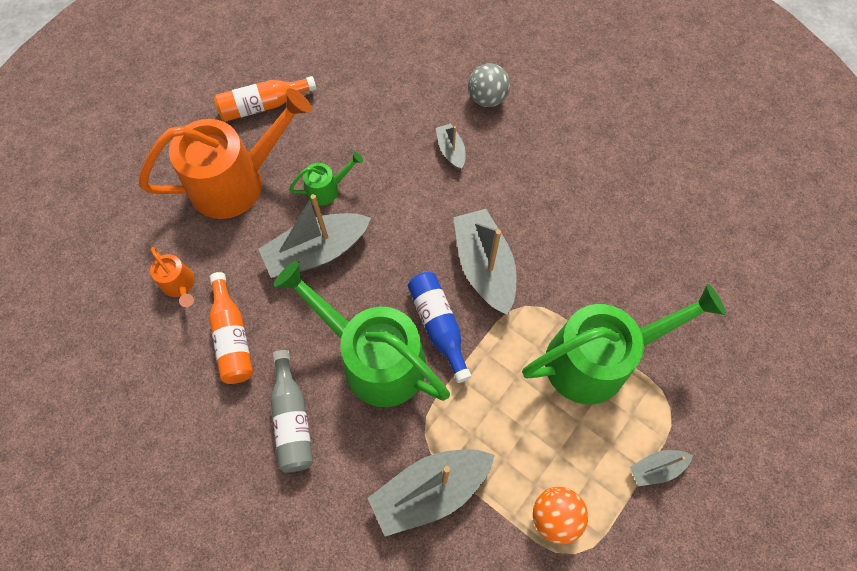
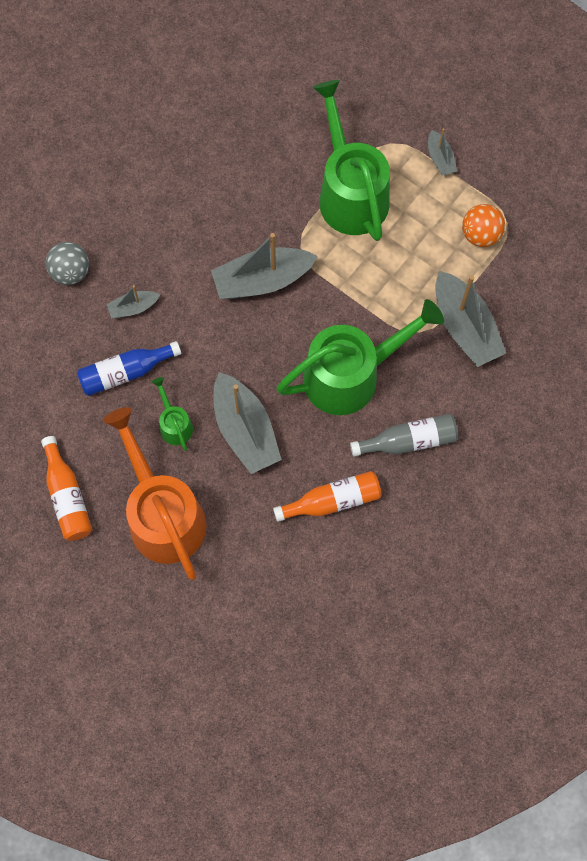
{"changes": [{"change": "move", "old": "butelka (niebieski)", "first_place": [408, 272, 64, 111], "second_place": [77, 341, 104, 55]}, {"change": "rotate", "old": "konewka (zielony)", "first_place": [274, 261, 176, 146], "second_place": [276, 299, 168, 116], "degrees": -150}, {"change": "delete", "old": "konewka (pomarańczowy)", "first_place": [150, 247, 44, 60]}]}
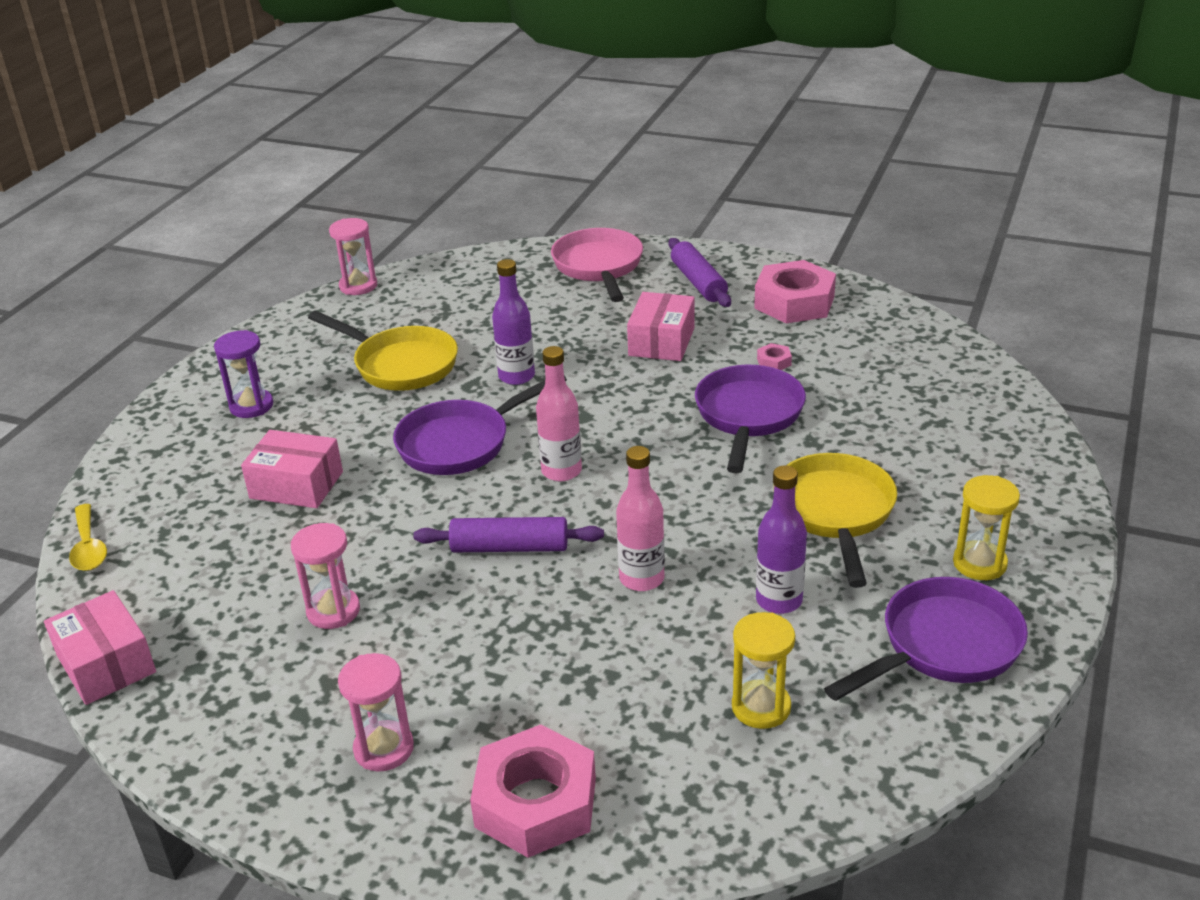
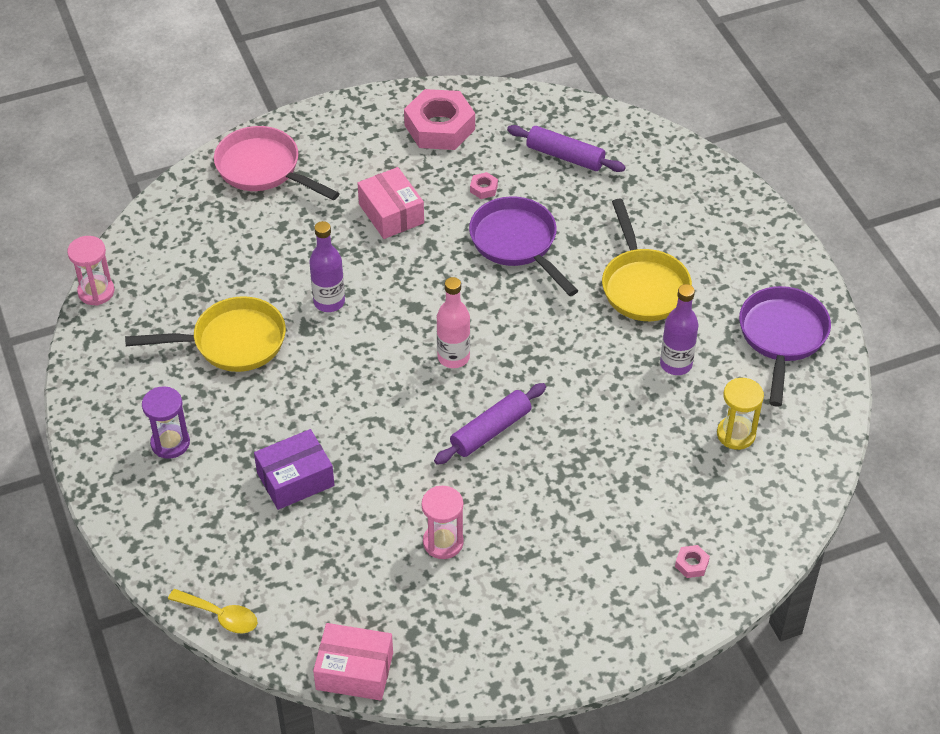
{"changes": [{"change": "recolor", "old": "pudełko (różowy)", "new": "pudełko (fioletowy)", "first_place": [241, 430, 102, 78], "second_place": [254, 429, 80, 81]}, {"change": "move", "old": "wałek do ciasta (fioletowy)", "first_place": [668, 238, 63, 69], "second_place": [507, 125, 119, 47]}, {"change": "rotate", "old": "patelnia (żółty)", "first_place": [787, 453, 110, 135], "second_place": [602, 198, 90, 123], "degrees": -150}, {"change": "resize", "old": "nakrętka (różowy)", "first_place": [470, 725, 126, 133], "second_place": [675, 545, 35, 33], "factor": 0.4}, {"change": "delete", "old": "klepsydra (różowy)", "first_place": [338, 653, 76, 119]}, {"change": "delete", "old": "patelnia (fioletowy)", "first_place": [393, 376, 174, 99]}, {"change": "delete", "old": "butelka (różowy)", "first_place": [616, 446, 49, 145]}, {"change": "delete", "old": "klepsydra (żółty)", "first_place": [953, 475, 67, 105]}]}
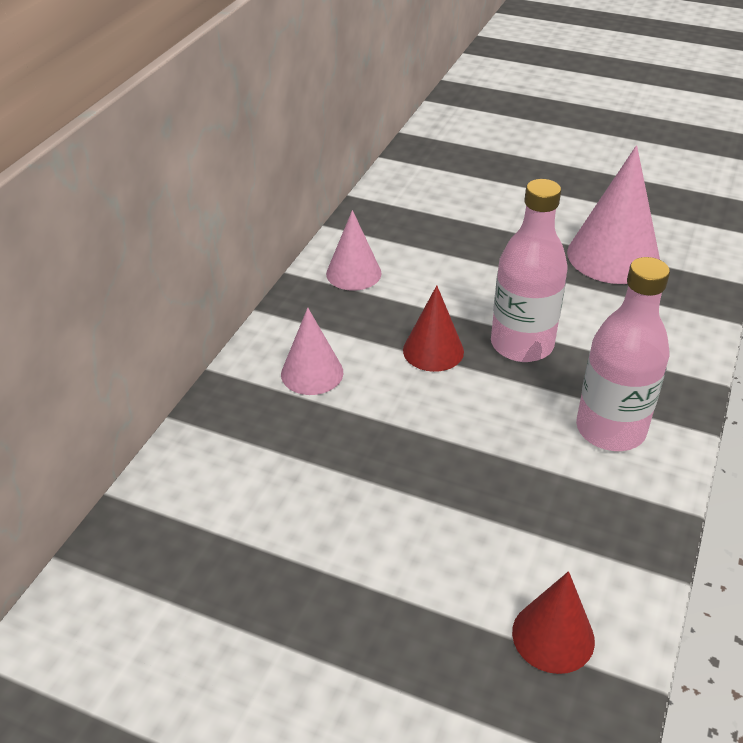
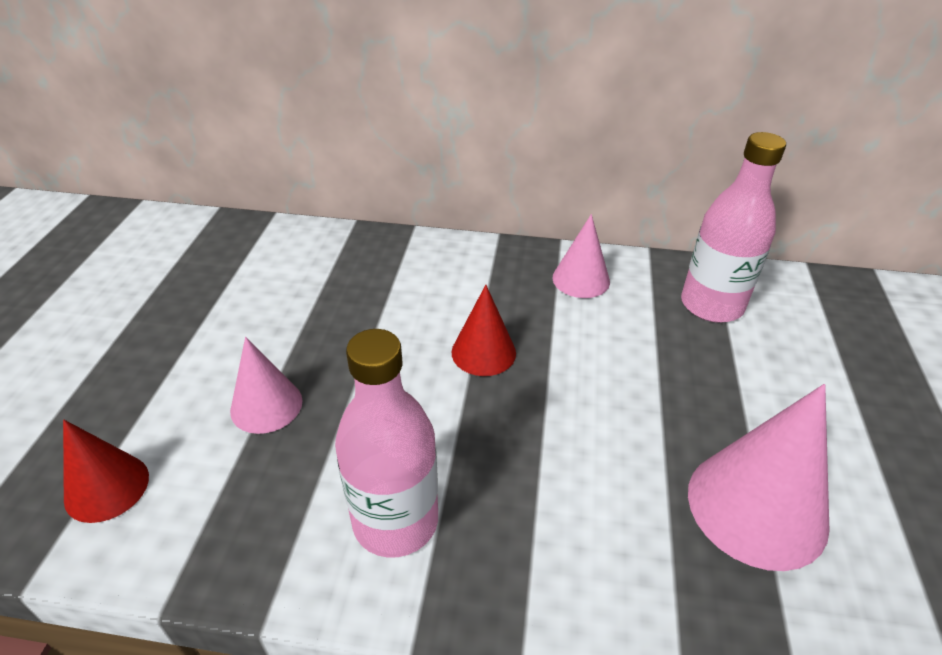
{"changes": [{"change": "move", "old": "stożek (różowy)", "first_place": [281, 307, 62, 88], "second_place": [230, 337, 73, 97]}, {"change": "move", "old": "butelka (różowy)", "first_place": [491, 179, 77, 183], "second_place": [681, 132, 105, 191]}]}
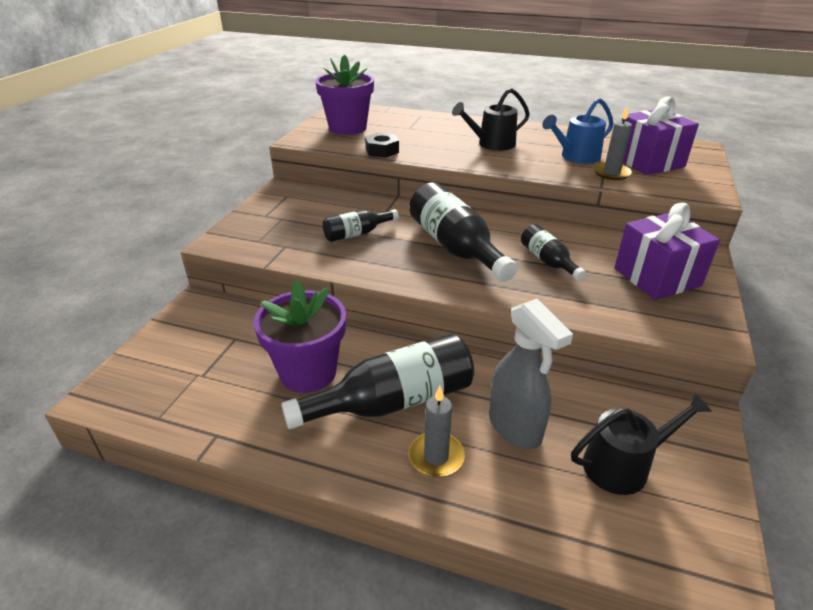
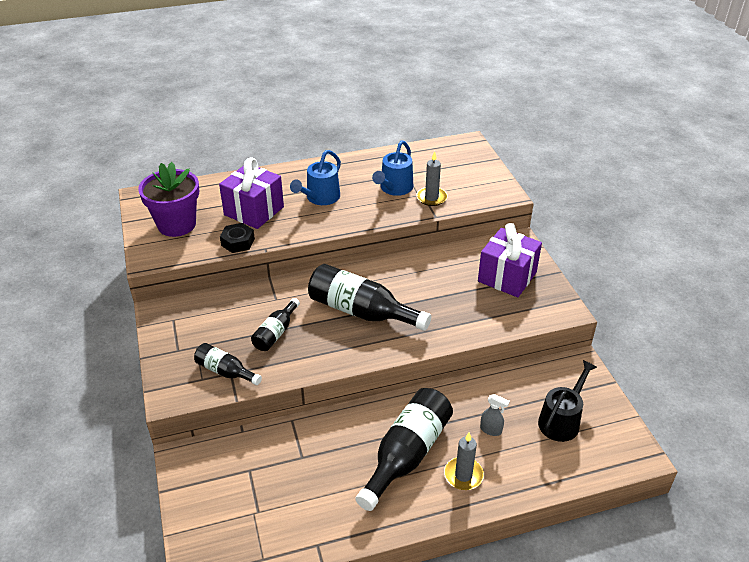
{"changes": [{"change": "move", "old": "butelka (czarny)", "first_place": [521, 224, 65, 57], "second_place": [194, 343, 68, 42]}, {"change": "move", "old": "prezent (fioletowy)", "first_place": [622, 97, 77, 78], "second_place": [219, 157, 65, 72]}, {"change": "recolor", "old": "konewka (czarny)", "new": "konewka (niebieski)", "first_place": [452, 88, 78, 63], "second_place": [290, 150, 51, 55]}, {"change": "resize", "old": "spryskiwacz (szary)", "first_place": [489, 299, 84, 150], "second_place": [480, 394, 30, 42], "factor": 0.48}, {"change": "delete", "old": "doniczka (fioletowy)", "first_place": [254, 280, 92, 113]}]}
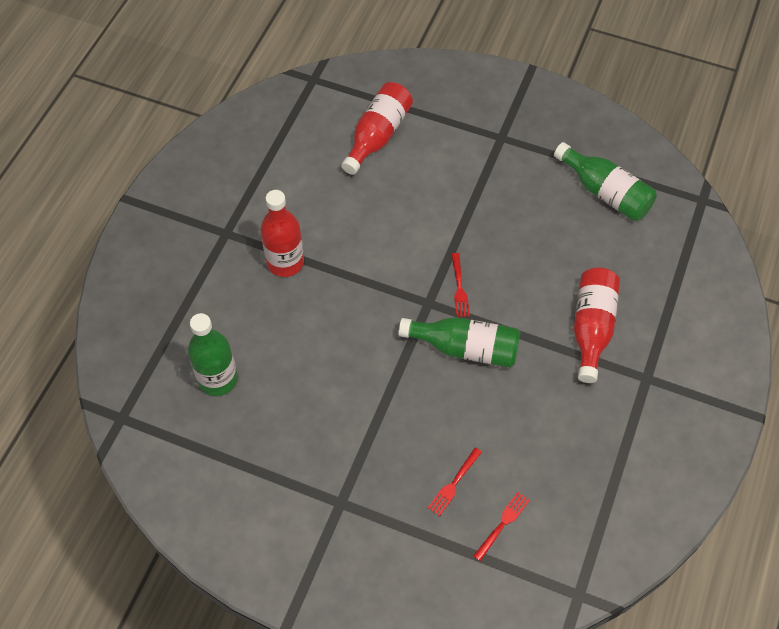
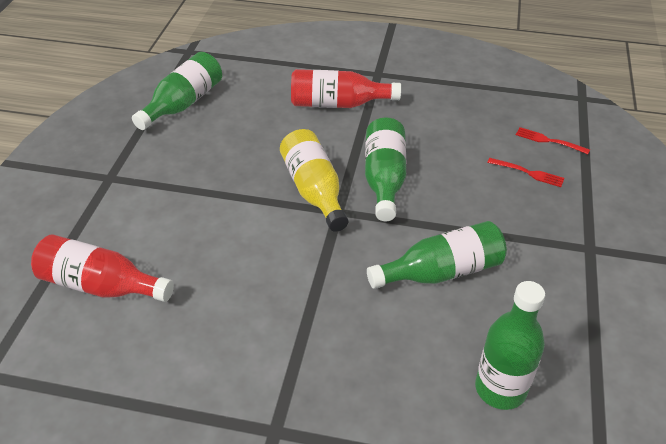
{"changes": [{"change": "replace", "old": "widelec (czerwony)", "new": "butelka (żółty)", "first_place": [451, 253, 19, 64], "second_place": [280, 129, 68, 103]}, {"change": "insert", "new": "butelka (zielony)", "second_place": [367, 221, 140, 68]}, {"change": "delete", "old": "butelka (czerwony)", "first_place": [261, 190, 43, 87]}]}
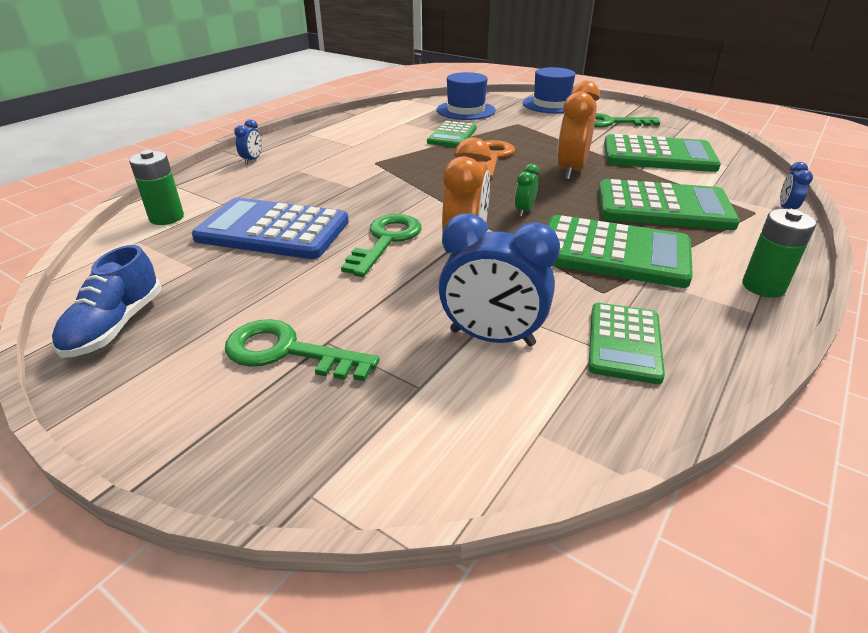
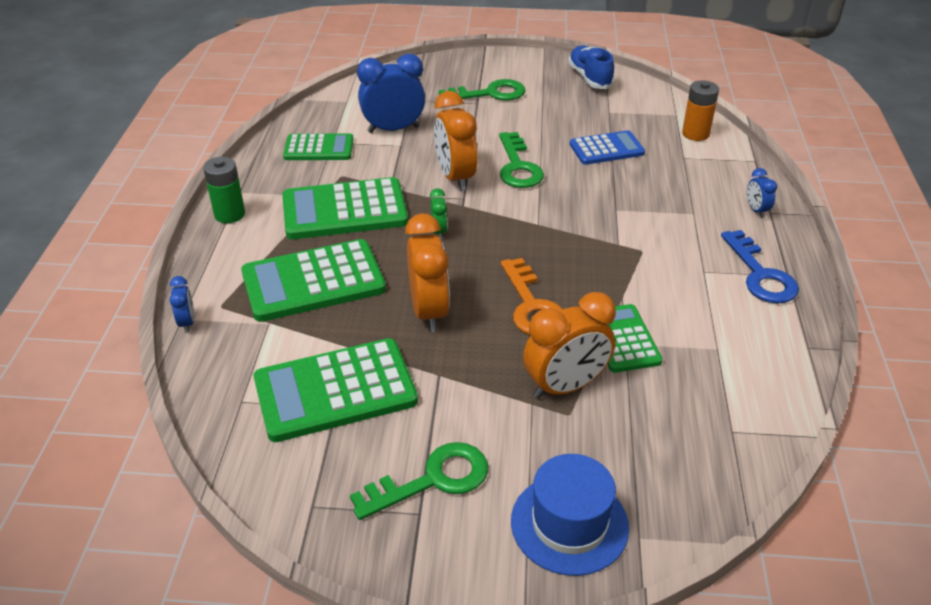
{"changes": [{"change": "rotate", "old": "kalkulator (zielony)", "first_place": [588, 303, 77, 81], "second_place": [283, 133, 71, 27], "degrees": 105}, {"change": "insert", "new": "budzik (pomarańczowy)", "second_place": [523, 292, 93, 107]}, {"change": "resize", "old": "kalkulator (niebieski)", "first_place": [192, 198, 157, 61], "second_place": [570, 130, 75, 35], "factor": 0.61}, {"change": "recolor", "old": "bateria (zielony)", "new": "bateria (pomarańczowy)", "first_place": [129, 150, 55, 75], "second_place": [682, 80, 37, 61]}, {"change": "insert", "new": "klucz (niebieski)", "second_place": [721, 230, 78, 74]}, {"change": "delete", "old": "kapelusz (niebieski)", "first_place": [437, 72, 59, 48]}]}
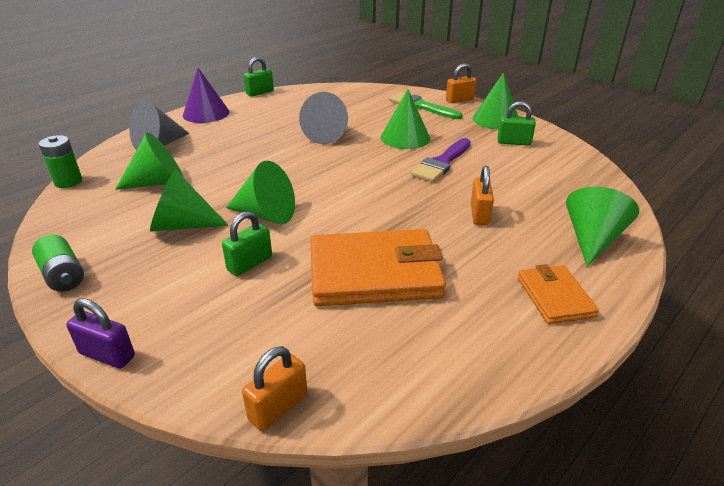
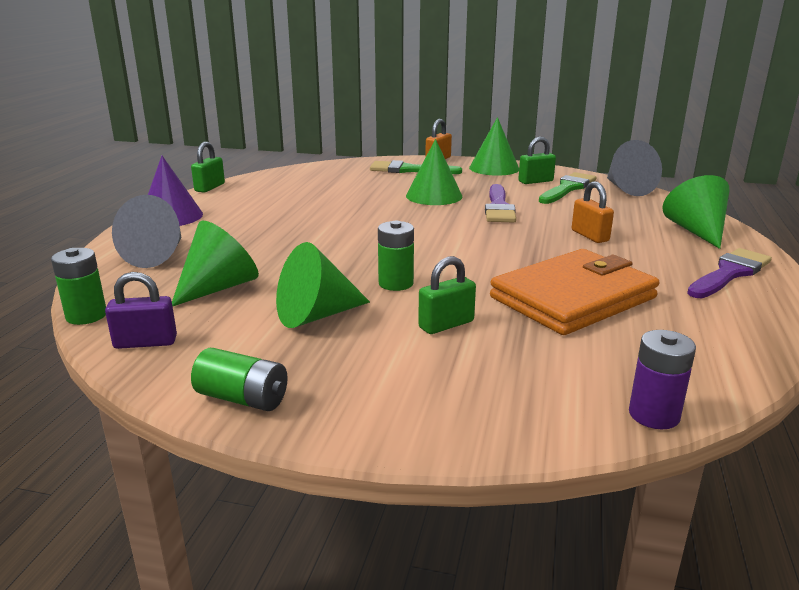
{"changes": [{"change": "move", "old": "kłódka (fioletowy)", "first_place": [66, 298, 69, 71], "second_place": [105, 272, 72, 77]}, {"change": "replace", "old": "stożek (zielony)", "new": "bateria (zielony)", "first_place": [226, 161, 69, 63], "second_place": [378, 221, 36, 70]}, {"change": "rotate", "old": "kłódka (zielony)", "first_place": [222, 211, 50, 65], "second_place": [418, 256, 58, 78], "degrees": 45}, {"change": "insert", "new": "pędzel (zielony)", "second_place": [539, 172, 58, 32]}, {"change": "move", "old": "stożek (szary)", "first_place": [299, 92, 49, 52], "second_place": [607, 140, 55, 56]}, {"change": "replace", "old": "kłódka (pomarańczowy)", "new": "bateria (fioletowy)", "first_place": [242, 346, 65, 85], "second_place": [629, 330, 67, 99]}, {"change": "replace", "old": "portfel (pomarańczowy)", "new": "pędzel (fioletowy)", "first_place": [518, 264, 81, 60], "second_place": [687, 248, 85, 50]}]}
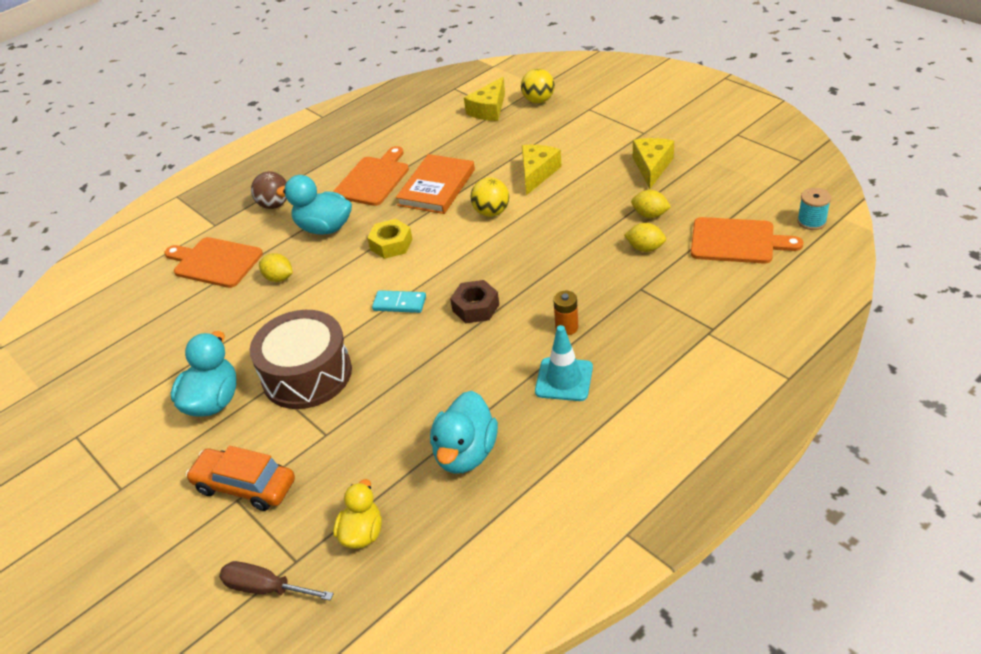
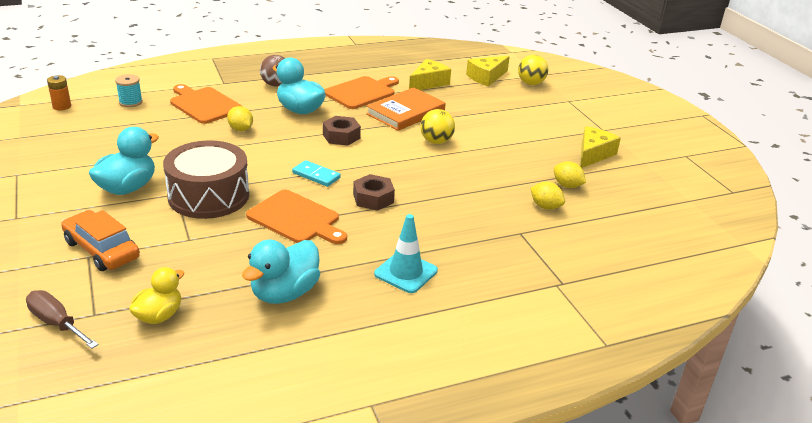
{"changes": [{"change": "move", "old": "bateria (pomarańczowy)", "first_place": [553, 291, 25, 44], "second_place": [47, 75, 24, 35]}, {"change": "move", "old": "szpulka (turkusowy)", "first_place": [797, 188, 34, 42], "second_place": [115, 74, 28, 33]}, {"change": "move", "old": "deska do krojenia (pomarańczowy)", "first_place": [691, 217, 113, 47], "second_place": [246, 190, 101, 54]}, {"change": "recolor", "old": "nakrętka (żółty)", "new": "nakrętka (brązowy)", "first_place": [367, 219, 46, 40], "second_place": [323, 116, 38, 30]}, {"change": "move", "old": "ser (żółty)", "first_place": [522, 145, 40, 50], "second_place": [409, 59, 42, 31]}]}
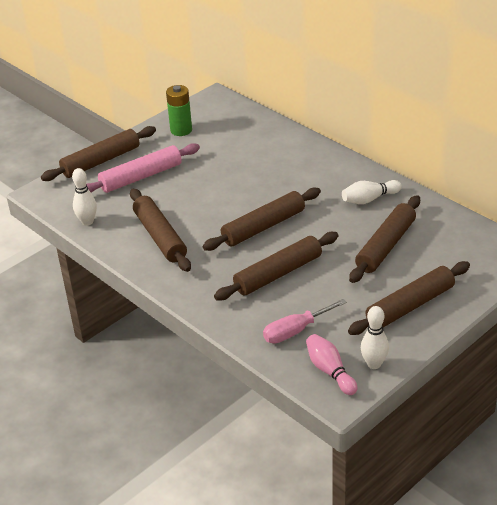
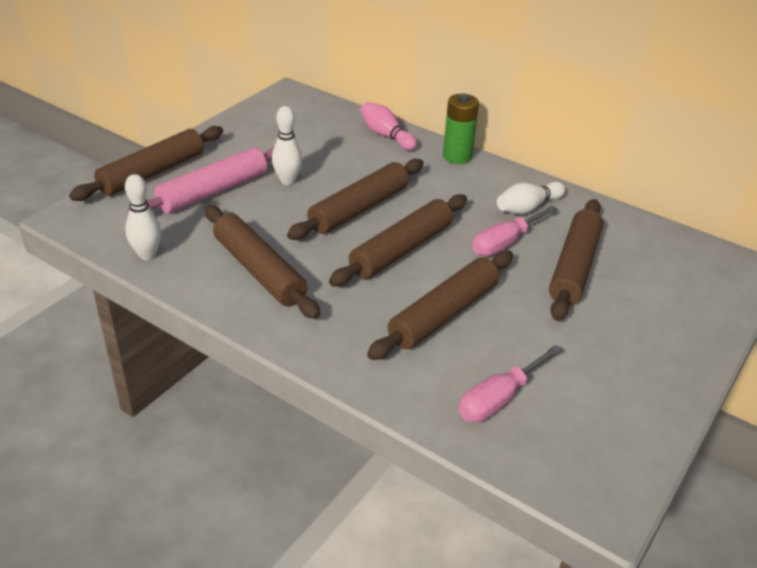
{"changes": [{"change": "move", "old": "kręgiel (biały)", "first_place": [361, 306, 28, 63], "second_place": [272, 106, 30, 79]}, {"change": "move", "old": "wałek do ciasta (brązowy)", "first_place": [348, 261, 122, 74], "second_place": [287, 159, 137, 81]}, {"change": "move", "old": "kręgiel (różowy)", "first_place": [306, 334, 51, 61], "second_place": [360, 102, 57, 49]}, {"change": "move", "old": "bateria (zielony)", "first_place": [166, 85, 26, 51], "second_place": [443, 93, 36, 71]}, {"change": "insert", "new": "śrubokręt (różowy)", "second_place": [472, 206, 85, 50]}]}
